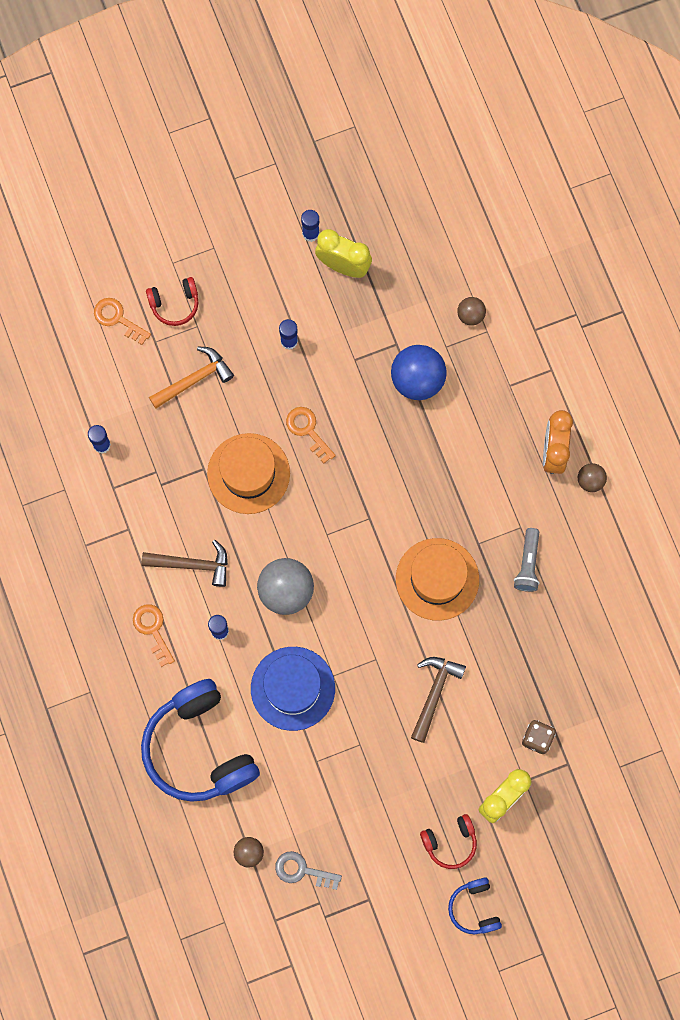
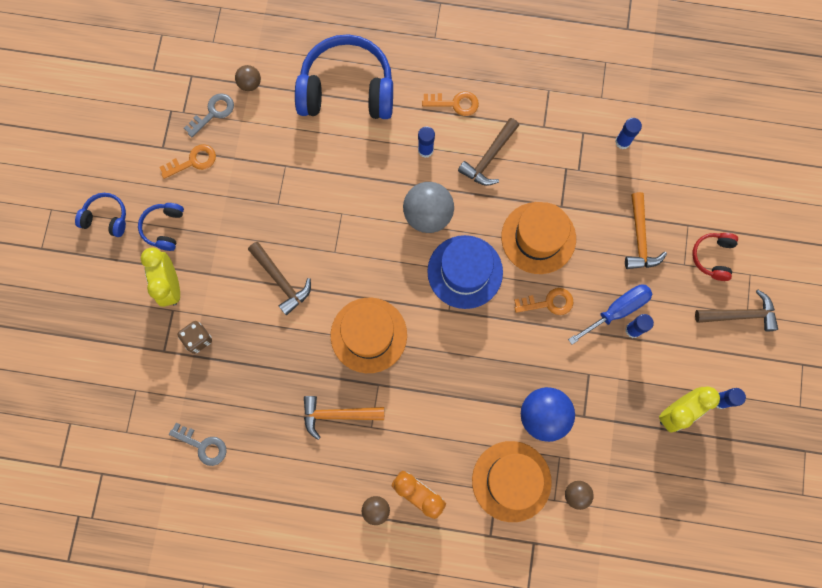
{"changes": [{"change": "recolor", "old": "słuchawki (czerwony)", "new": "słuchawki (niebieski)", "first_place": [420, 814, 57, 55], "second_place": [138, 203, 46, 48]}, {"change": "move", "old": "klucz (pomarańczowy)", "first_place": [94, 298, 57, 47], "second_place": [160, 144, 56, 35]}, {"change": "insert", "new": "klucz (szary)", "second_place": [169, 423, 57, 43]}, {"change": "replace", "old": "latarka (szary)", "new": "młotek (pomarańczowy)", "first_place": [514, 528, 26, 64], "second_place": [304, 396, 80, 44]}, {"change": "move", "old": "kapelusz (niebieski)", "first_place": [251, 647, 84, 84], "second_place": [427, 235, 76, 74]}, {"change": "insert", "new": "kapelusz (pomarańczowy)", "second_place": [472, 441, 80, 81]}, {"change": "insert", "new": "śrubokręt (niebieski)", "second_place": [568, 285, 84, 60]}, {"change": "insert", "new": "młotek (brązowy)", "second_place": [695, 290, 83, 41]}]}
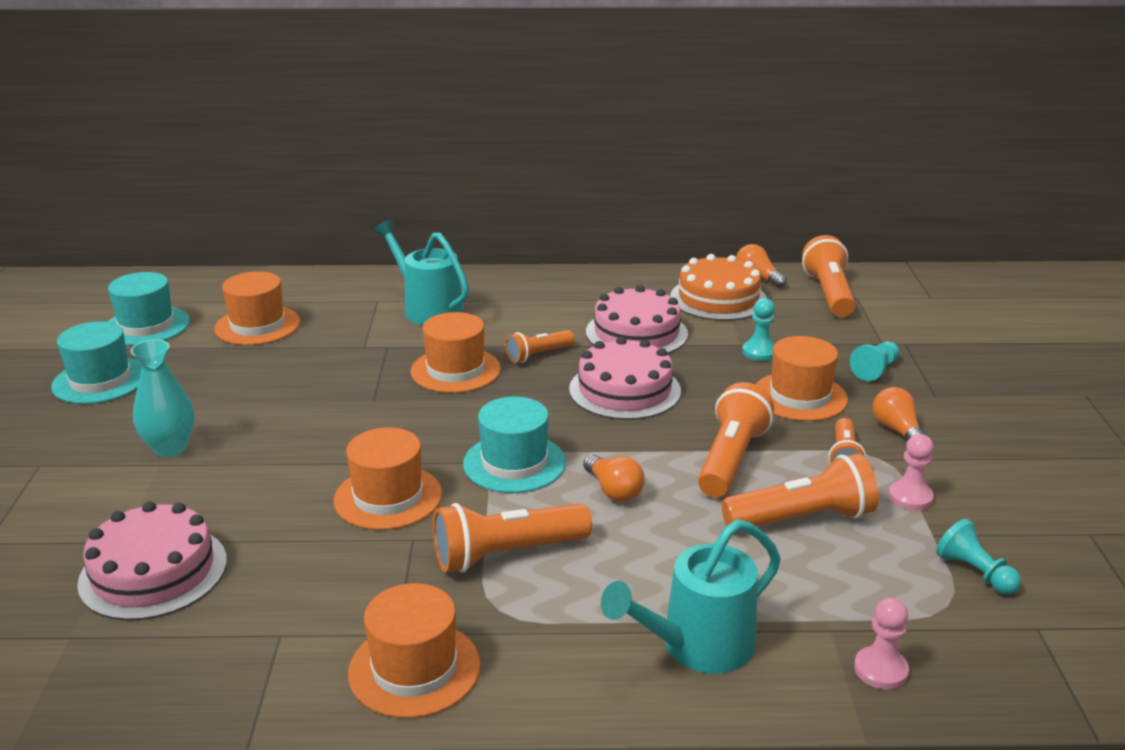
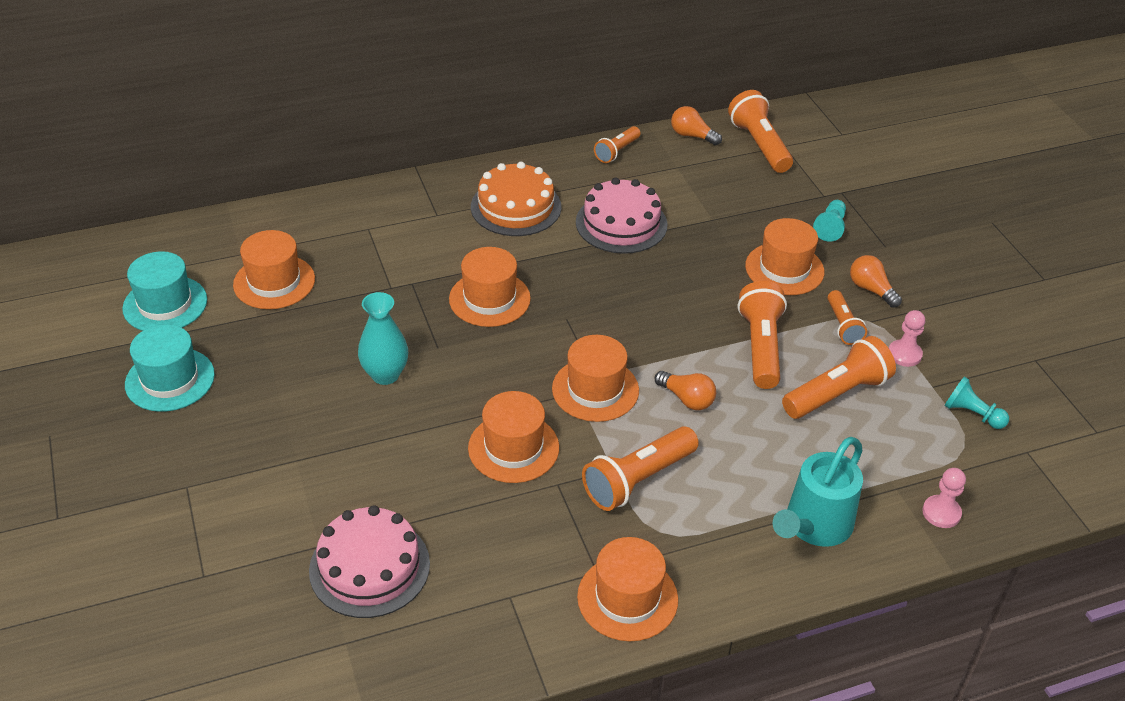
{"changes": [{"change": "move", "old": "wazon (turkusowy)", "first_place": [130, 340, 64, 117], "second_place": [358, 292, 50, 93]}, {"change": "move", "old": "tort (pomarańczowy)", "first_place": [670, 254, 97, 67], "second_place": [471, 162, 90, 74]}, {"change": "recolor", "old": "kapelusz (turkusowy)", "new": "kapelusz (pomarańczowy)", "first_place": [463, 397, 103, 96], "second_place": [552, 335, 87, 87]}, {"change": "move", "old": "latarka (pomarańczowy)", "first_place": [505, 330, 70, 33], "second_place": [594, 126, 47, 37]}, {"change": "delete", "old": "konewka (turkusowy)", "first_place": [374, 220, 95, 105]}, {"change": "delete", "old": "tort (różowy)", "first_place": [569, 337, 112, 83]}, {"change": "delete", "old": "pionek (turkusowy)", "first_place": [742, 298, 33, 63]}]}
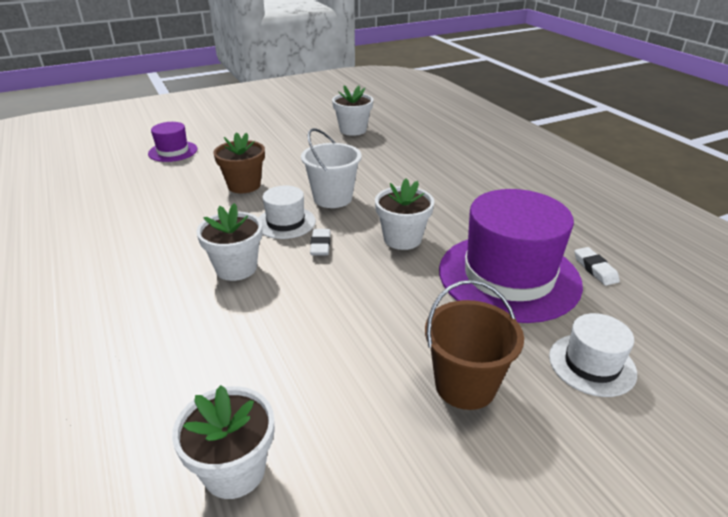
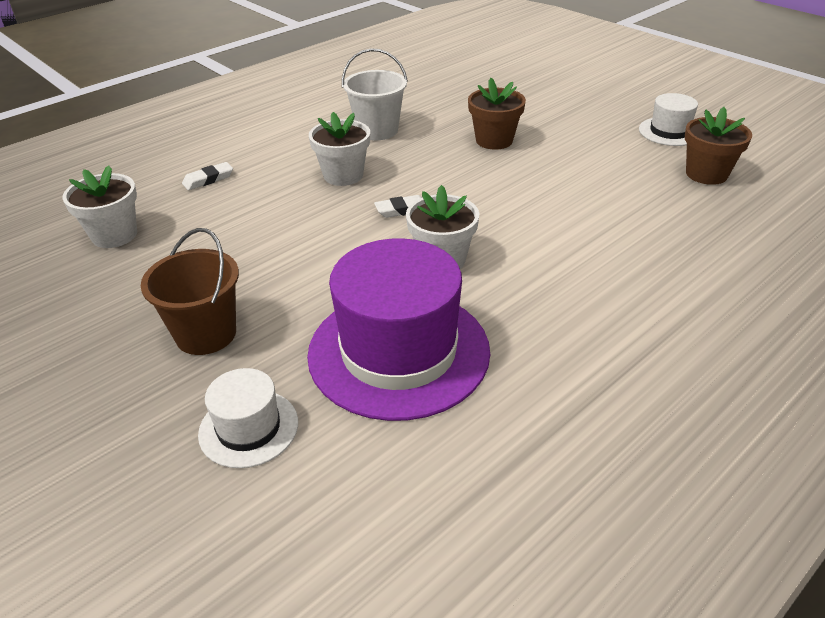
{"changes": [{"change": "move", "old": "gumka do mazania (biały)", "first_place": [574, 247, 46, 39], "second_place": [182, 162, 51, 28]}, {"change": "move", "old": "wiadro (biały)", "first_place": [301, 128, 60, 80], "second_place": [342, 48, 66, 92]}, {"change": "move", "old": "kapelusz (biały)", "first_place": [258, 186, 58, 53], "second_place": [639, 93, 59, 53]}, {"change": "recolor", "old": "doniczka (biały)", "new": "doniczka (brązowy)", "first_place": [332, 85, 42, 51], "second_place": [685, 107, 67, 78]}, {"change": "delete", "old": "kapelusz (fioletowy)", "first_place": [148, 122, 49, 40]}]}
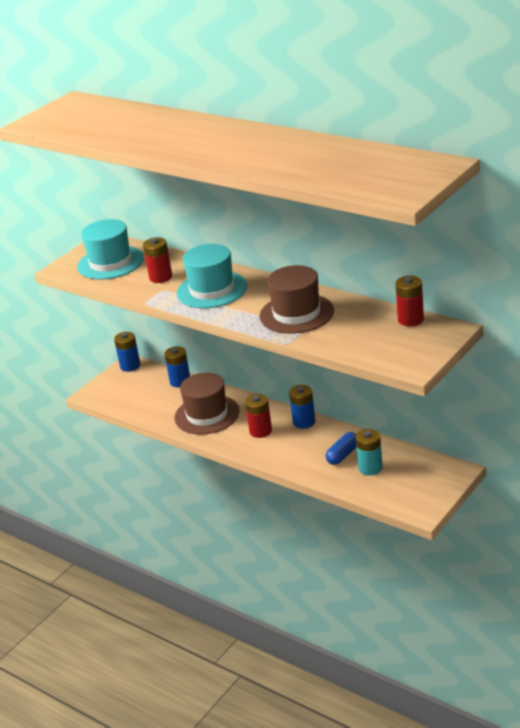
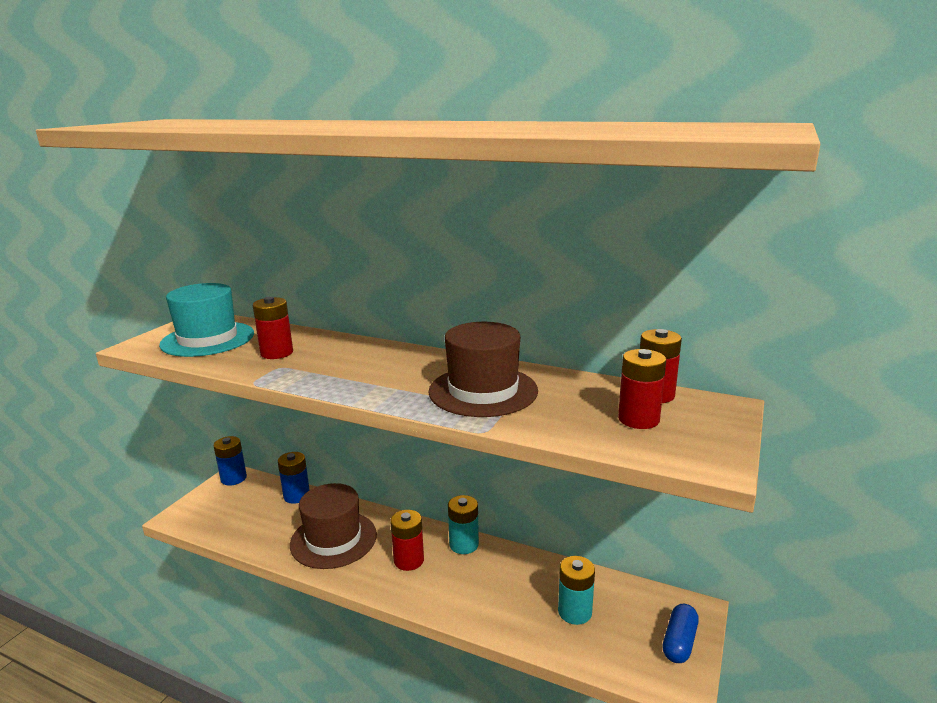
{"changes": [{"change": "recolor", "old": "bateria (niebieski)", "new": "bateria (turkusowy)", "first_place": [289, 385, 26, 44], "second_place": [448, 495, 31, 59]}, {"change": "insert", "new": "bateria (czerwony)", "second_place": [618, 349, 48, 80]}, {"change": "move", "old": "kapsułka (niebieski)", "first_place": [325, 432, 31, 33], "second_place": [663, 604, 36, 59]}, {"change": "delete", "old": "kapelusz (turkusowy)", "first_place": [177, 244, 70, 64]}]}
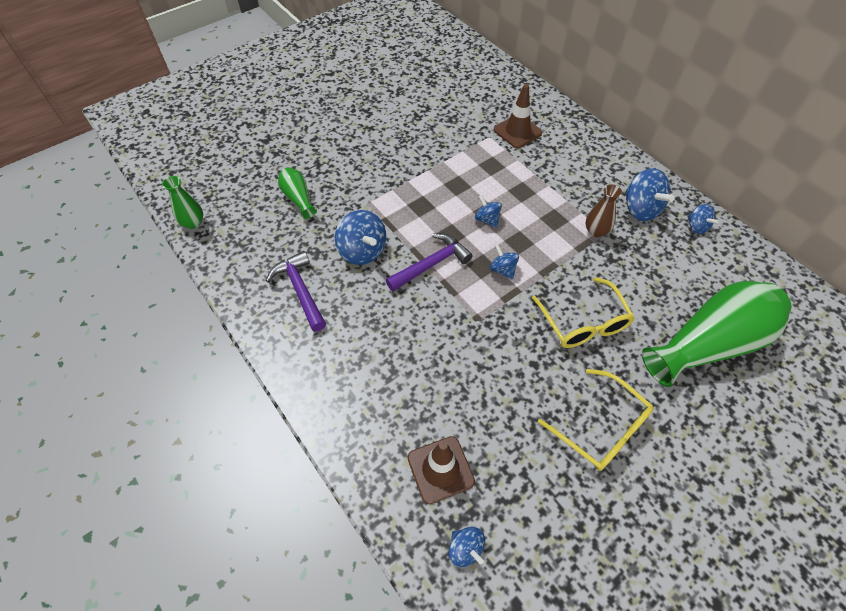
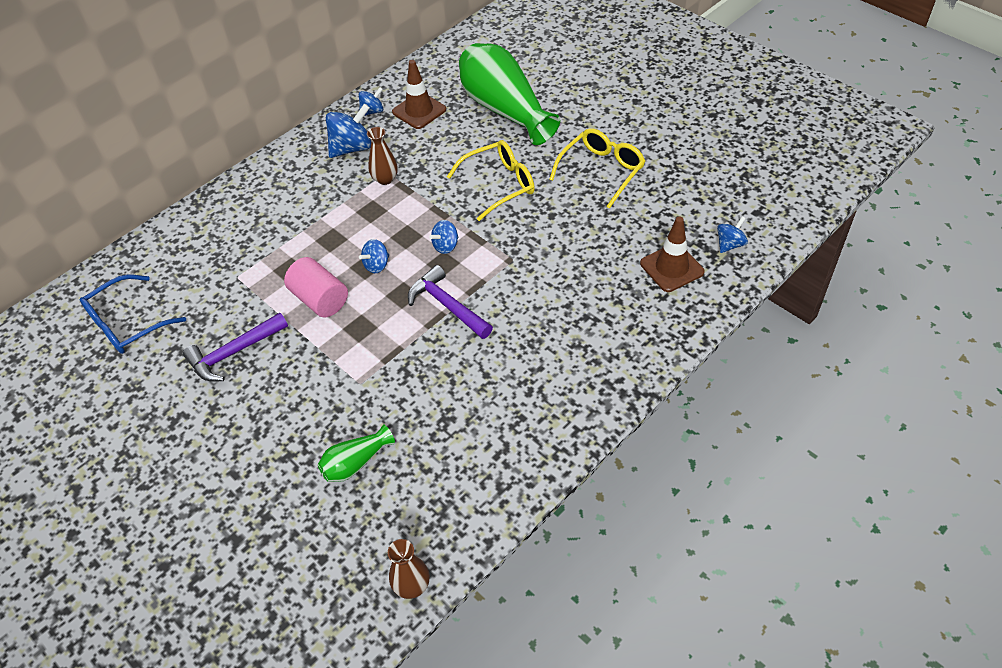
{"changes": [{"change": "insert", "new": "okulary (niebieski)", "second_place": [80, 274, 106, 80]}, {"change": "move", "old": "młotek (fioletowy)", "first_place": [266, 251, 60, 81], "second_place": [183, 313, 105, 69]}, {"change": "insert", "new": "walec (różowy)", "second_place": [284, 257, 64, 61]}, {"change": "recolor", "old": "wazon (zielony)", "new": "wazon (brązowy)", "first_place": [162, 176, 41, 53], "second_place": [388, 539, 42, 60]}, {"change": "move", "old": "pachołek (brązowy)", "first_place": [494, 84, 48, 64], "second_place": [392, 60, 54, 69]}, {"change": "delete", "old": "bączek (niebieski)", "first_place": [335, 210, 51, 55]}]}
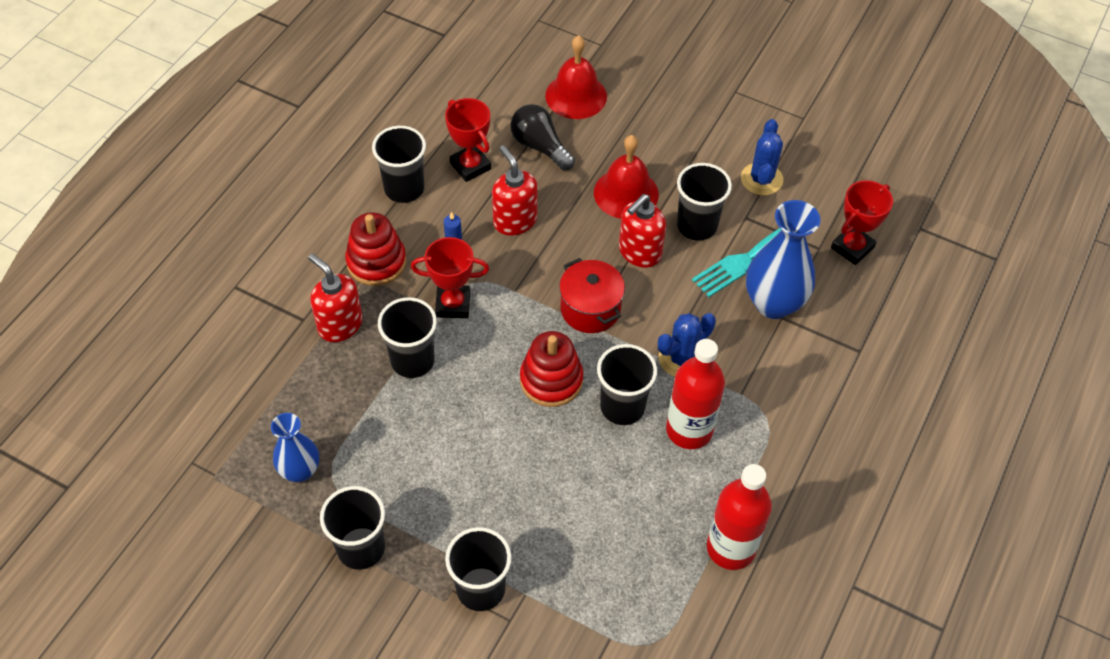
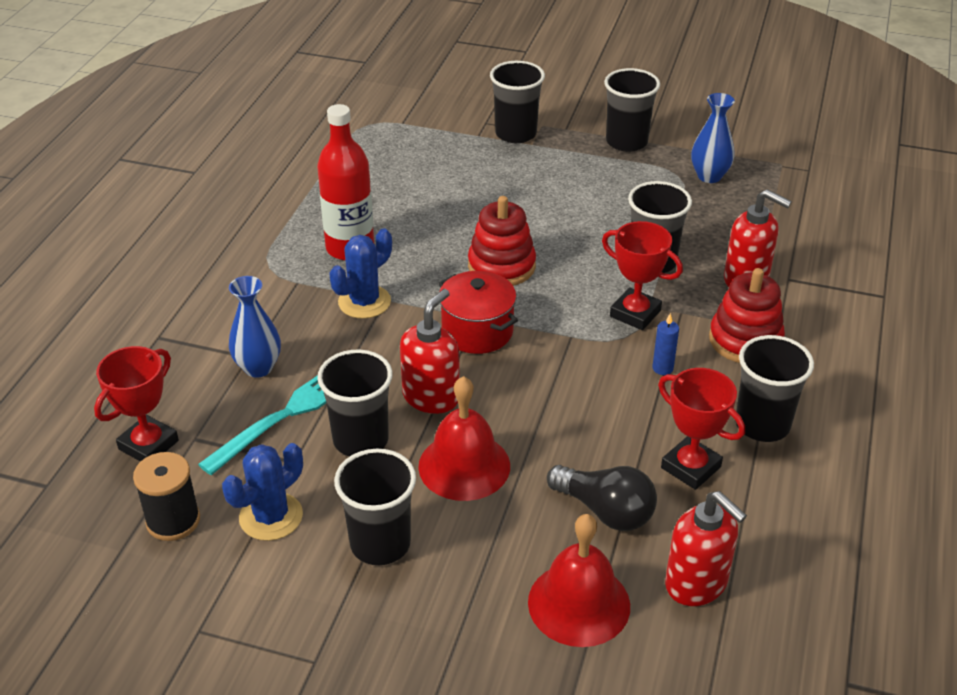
{"changes": [{"change": "insert", "new": "szpulka (czarny)", "second_place": [133, 452, 67, 89]}, {"change": "rotate", "old": "kaktus (niebieski)", "first_place": [741, 119, 42, 76], "second_place": [222, 443, 81, 98], "degrees": 45}, {"change": "resize", "old": "wazon (niebieski)", "first_place": [746, 200, 74, 119], "second_place": [229, 276, 52, 102], "factor": 0.62}, {"change": "move", "old": "szklanka (czarny)", "first_place": [597, 344, 60, 81], "second_place": [334, 449, 82, 116]}, {"change": "rotate", "old": "puchar (czerwony)", "first_place": [411, 237, 78, 81], "second_place": [602, 221, 81, 109], "degrees": 45}, {"change": "move", "old": "dozownik mydła (czerwony)", "first_place": [492, 145, 46, 90], "second_place": [665, 491, 82, 115]}, {"change": "delete", "old": "butelka (czerwony)", "first_place": [707, 464, 65, 106]}]}
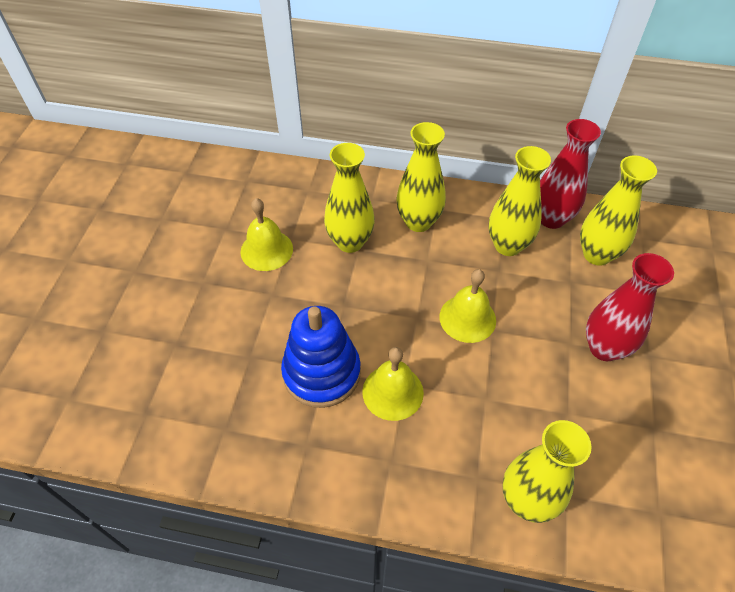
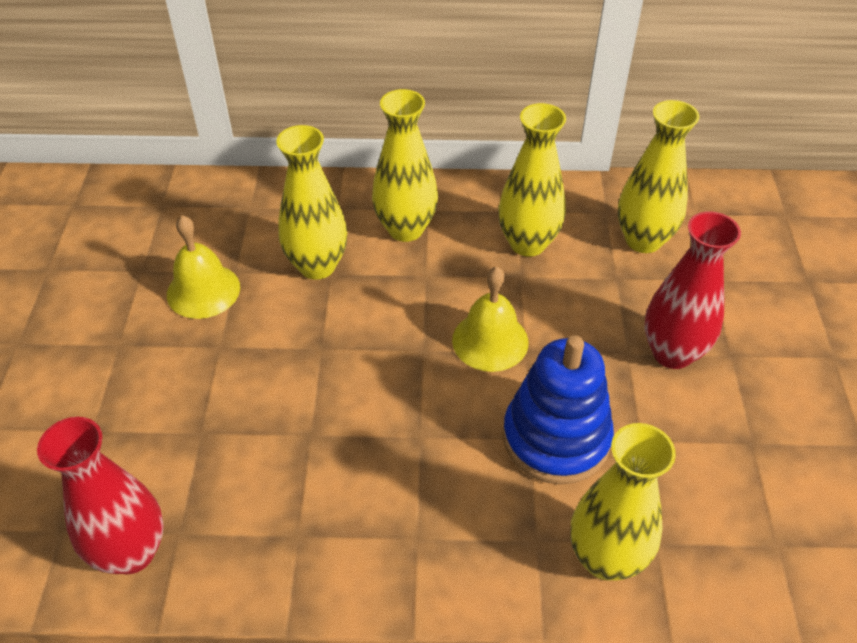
{"changes": [{"change": "move", "old": "wazon (czerwony)", "first_place": [540, 119, 61, 110], "second_place": [37, 417, 127, 157]}, {"change": "move", "old": "zabawka nakładanka (niebieski)", "first_place": [281, 306, 80, 102], "second_place": [503, 335, 111, 149]}, {"change": "delete", "old": "dzwonek (żółty)", "first_place": [362, 347, 62, 74]}]}
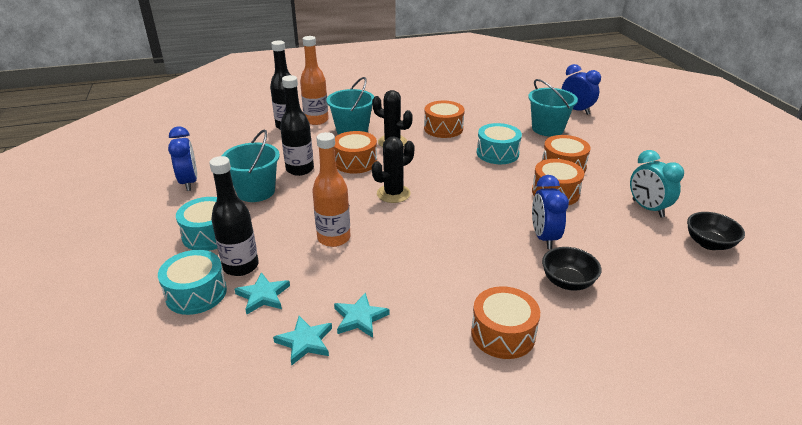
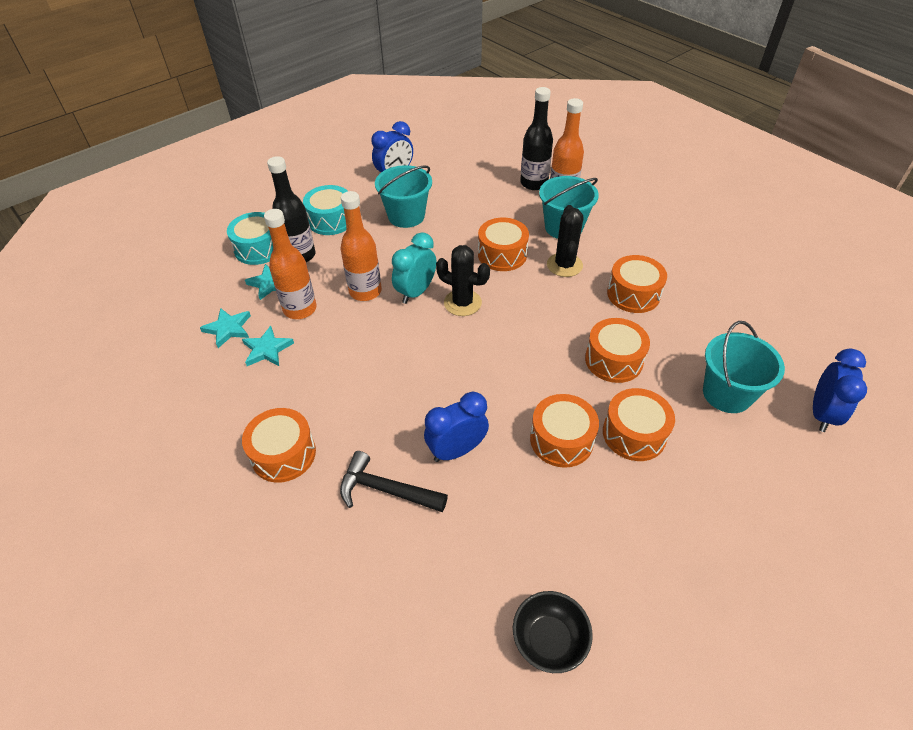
{"changes": [{"change": "insert", "new": "butelka (pomarańczowy)", "second_place": [264, 209, 53, 110]}, {"change": "replace", "old": "miska (czarny)", "new": "młotek (czarny)", "first_place": [542, 247, 59, 44], "second_place": [340, 451, 108, 61]}, {"change": "move", "old": "budzik (turkusowy)", "first_place": [630, 150, 54, 68], "second_place": [392, 232, 44, 72]}, {"change": "recolor", "old": "bęben (turkusowy)", "new": "bęben (pomarańczowy)", "first_place": [477, 123, 45, 41], "second_place": [585, 318, 65, 65]}, {"change": "delete", "old": "butelka (czarny)", "first_place": [280, 75, 34, 101]}]}
